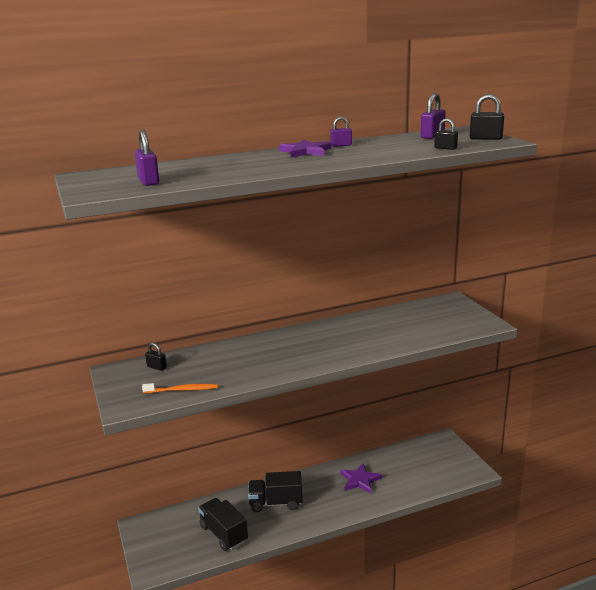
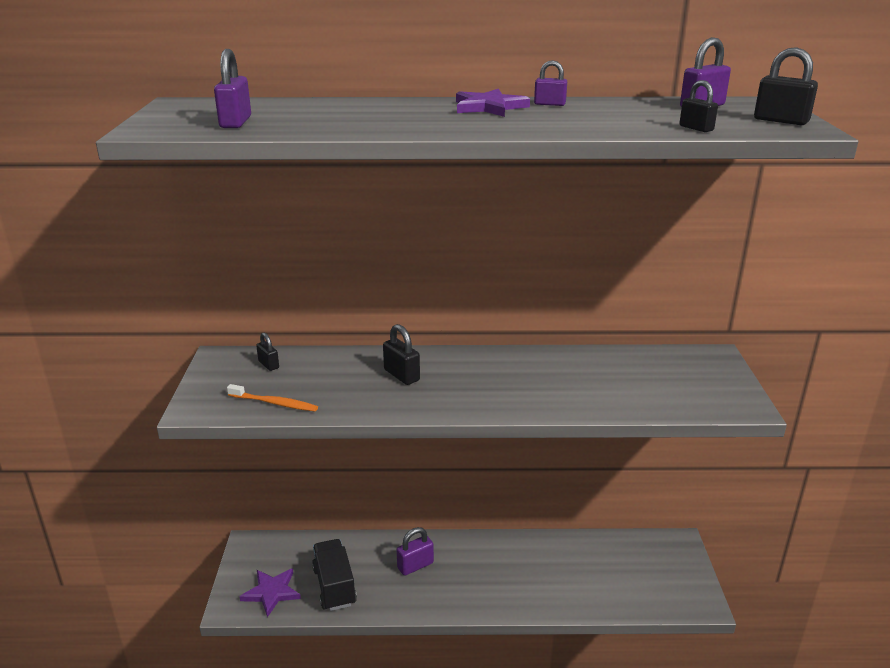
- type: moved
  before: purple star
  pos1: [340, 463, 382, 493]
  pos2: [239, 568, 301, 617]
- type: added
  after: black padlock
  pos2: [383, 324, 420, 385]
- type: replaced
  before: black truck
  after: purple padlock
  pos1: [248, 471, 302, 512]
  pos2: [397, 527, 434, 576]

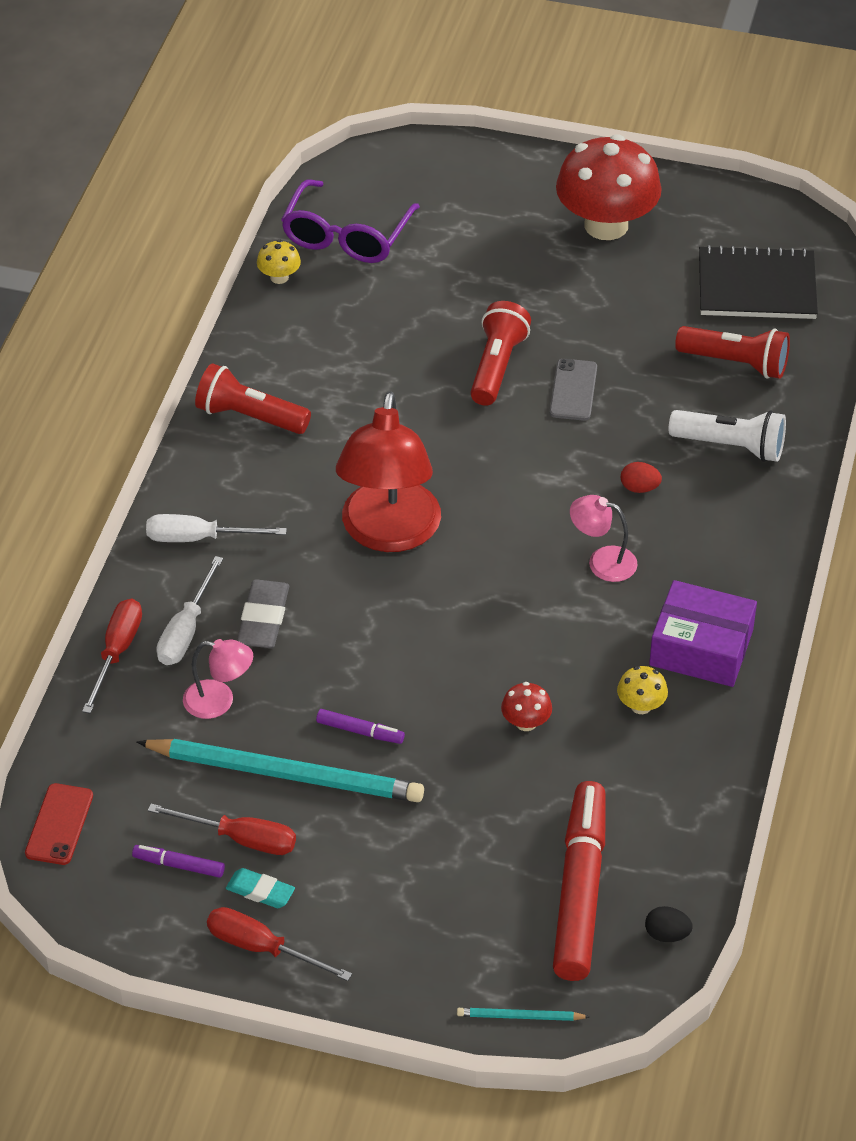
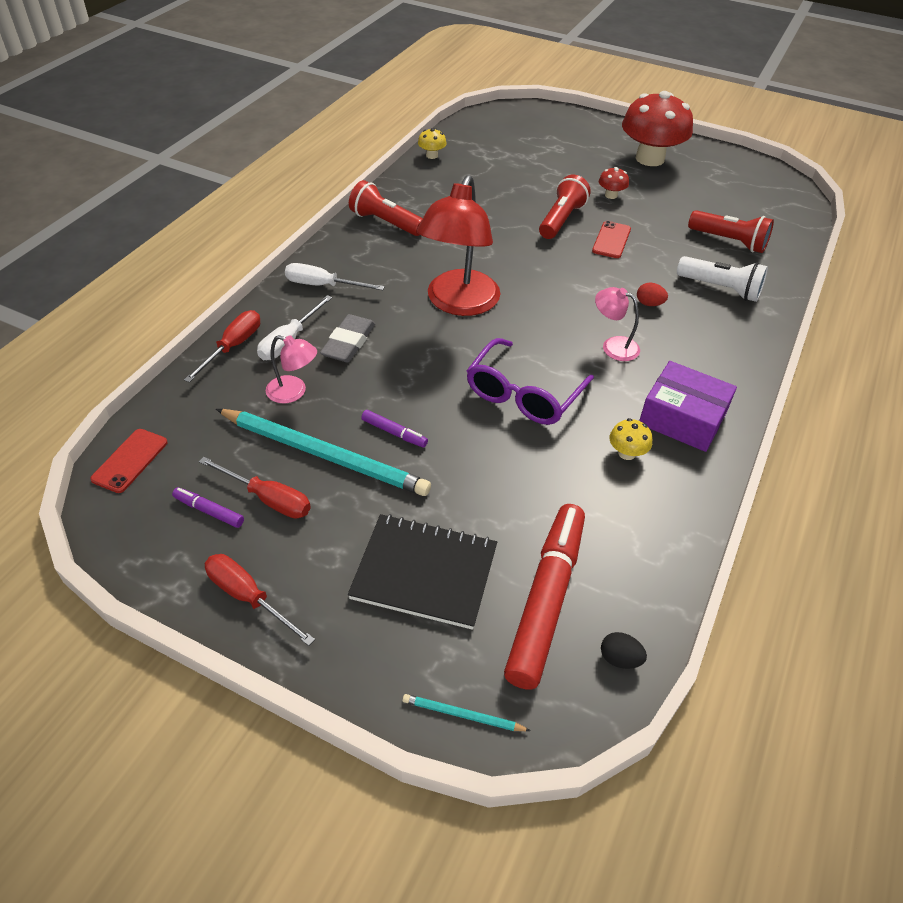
- type: moved
  before: black notebook
  pos1: [699, 245, 818, 319]
  pos2: [348, 514, 497, 630]
- type: moved
  before: purple glasses
  pos1: [281, 180, 420, 263]
  pos2: [467, 338, 594, 425]
- type: recoloured
  before: grey phone
  after: red phone
  pos1: [550, 359, 597, 421]
  pos2: [592, 221, 631, 258]
- type: moved
  before: red mushroom
  pos1: [501, 682, 552, 731]
  pos2: [599, 167, 629, 199]
- type: removed
  before: turquoise eraser
  pos1: [226, 868, 295, 908]

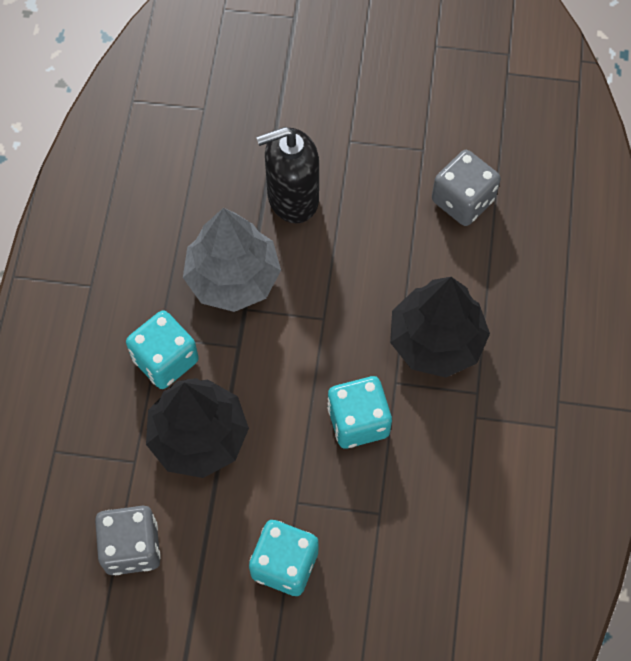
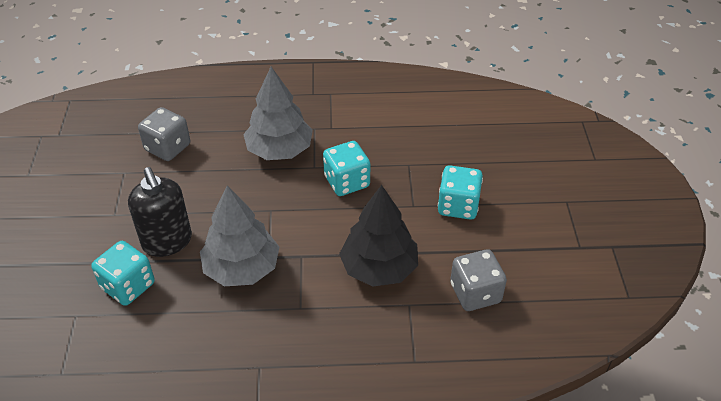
- type: moved
  before: turquoise dice
  pos1: [126, 310, 199, 389]
  pos2: [91, 241, 155, 306]
- type: recoloured
  before: black tree
  after: grey tree
  pos1: [390, 277, 490, 378]
  pos2: [243, 67, 313, 160]

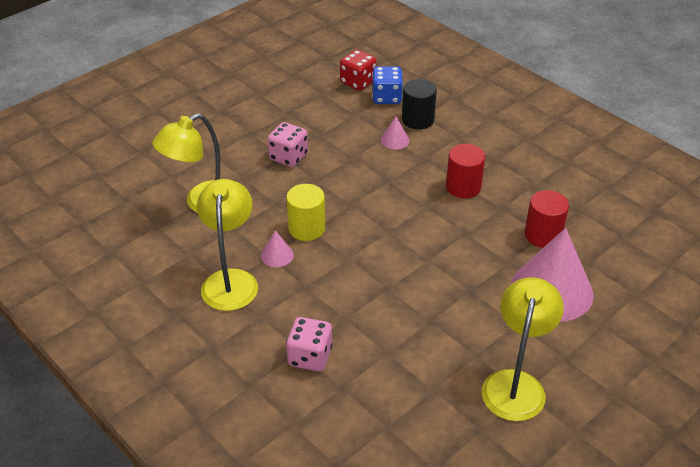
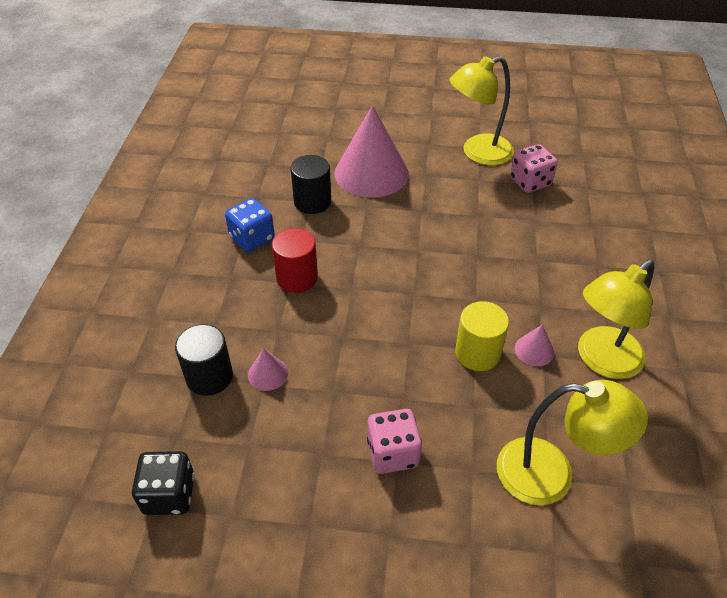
- type: recoloured
  before: red dice
  after: black dice
  pos1: [340, 50, 377, 91]
  pos2: [132, 451, 195, 515]
- type: moved
  before: blue dice
  pos1: [372, 67, 403, 104]
  pos2: [225, 198, 275, 252]
- type: recoloured
  before: red cylinder
  after: black cylinder
  pos1: [525, 190, 569, 248]
  pos2: [291, 155, 331, 214]
- type: moved
  before: pink dice
  pos1: [286, 317, 332, 371]
  pos2: [510, 144, 558, 193]

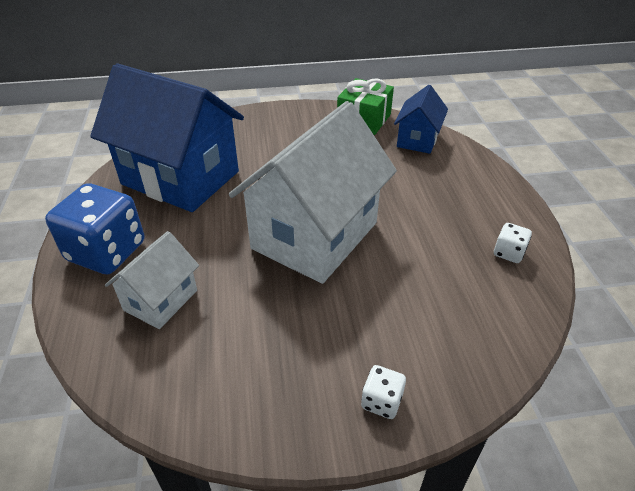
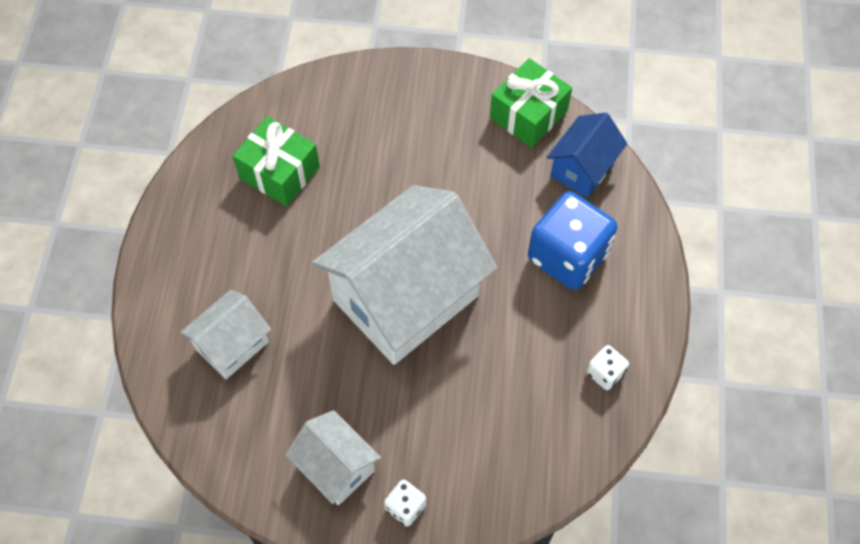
- type: replaced
  before: blue house
  after: green gift
  pos1: [90, 63, 244, 212]
  pos2: [233, 116, 320, 206]
- type: added
  after: white house
  pos2: [285, 410, 381, 505]
- type: moved
  before: blue dice
  pos1: [45, 183, 144, 274]
  pos2: [528, 191, 618, 290]

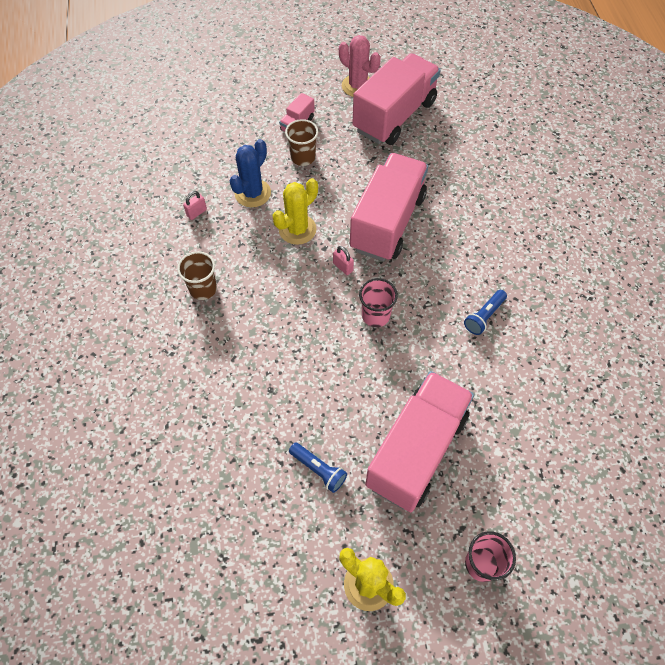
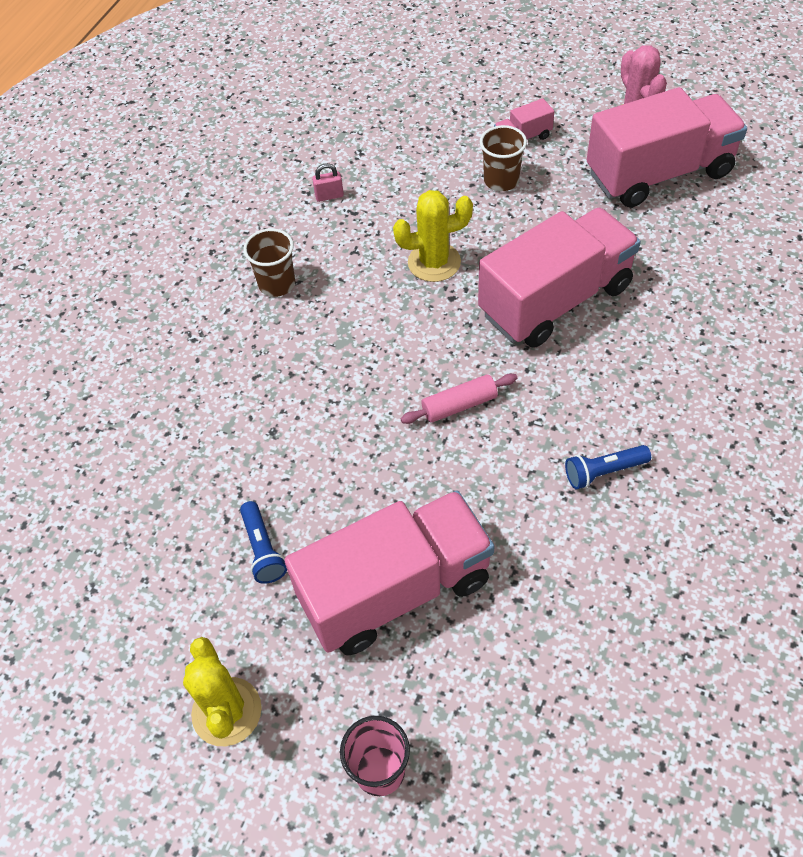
- type: replaced
  before: pink cup
  after: pink rolling pin
  pos1: [359, 278, 398, 327]
  pos2: [400, 373, 517, 424]
- type: removed
  before: blue cactus
  pos1: [230, 139, 271, 207]
- type: removed
  before: pink padlock
  pos1: [333, 246, 354, 275]

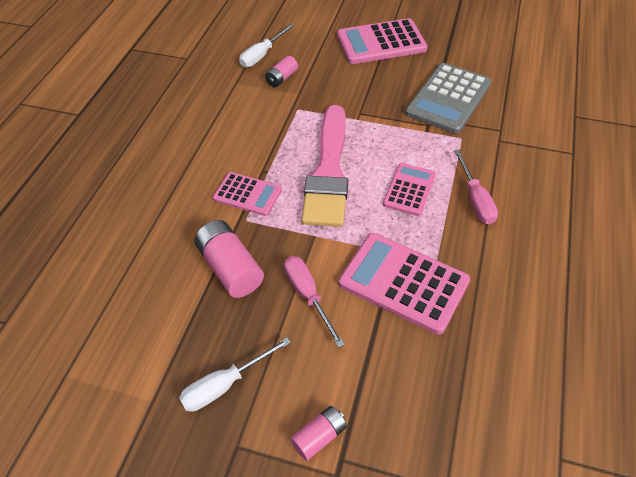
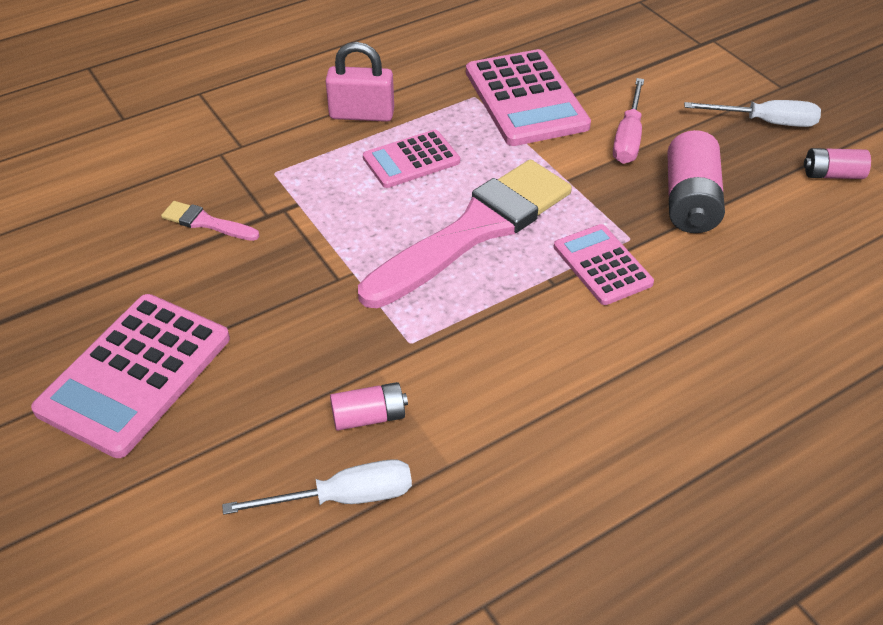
- type: turned
  before: pink calculator
  pos1: [337, 18, 427, 64]
  pos2: [31, 294, 230, 458]
  turn: 90
- type: replaced
  before: grey calculator
  after: pink brush
  pos1: [405, 63, 492, 134]
  pos2: [161, 201, 260, 241]
- type: replaced
  before: pink screwdriver
  after: pink padlock
  pos1: [454, 149, 498, 225]
  pos2: [325, 42, 394, 122]
- type: moved
  before: pink battery
  pos1: [290, 406, 347, 461]
  pos2: [804, 148, 871, 179]

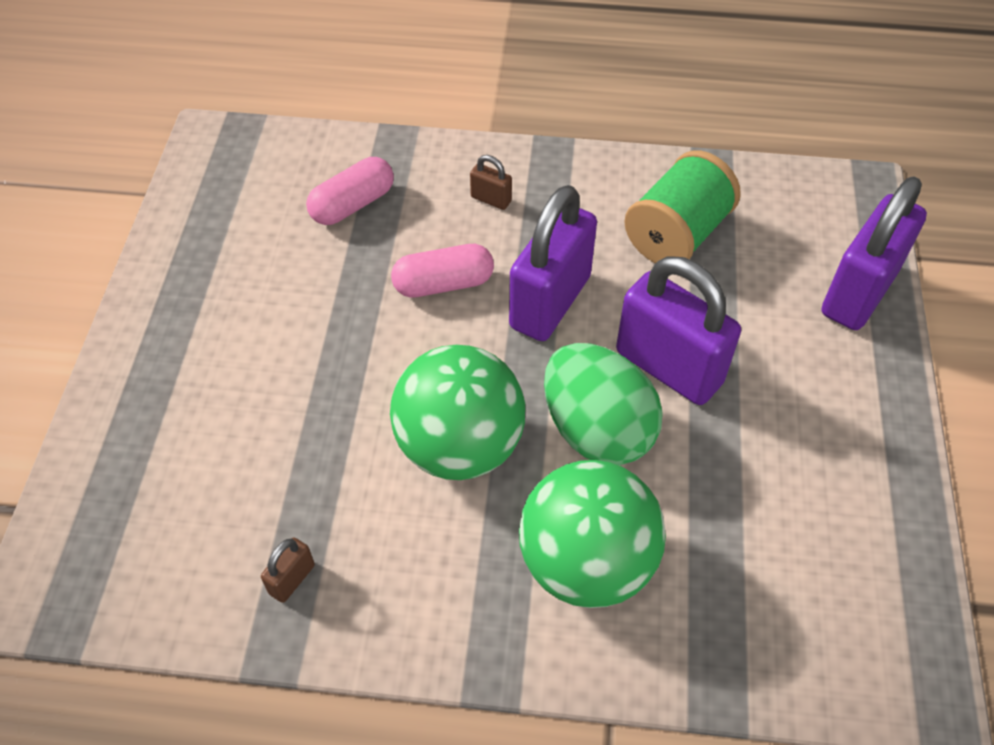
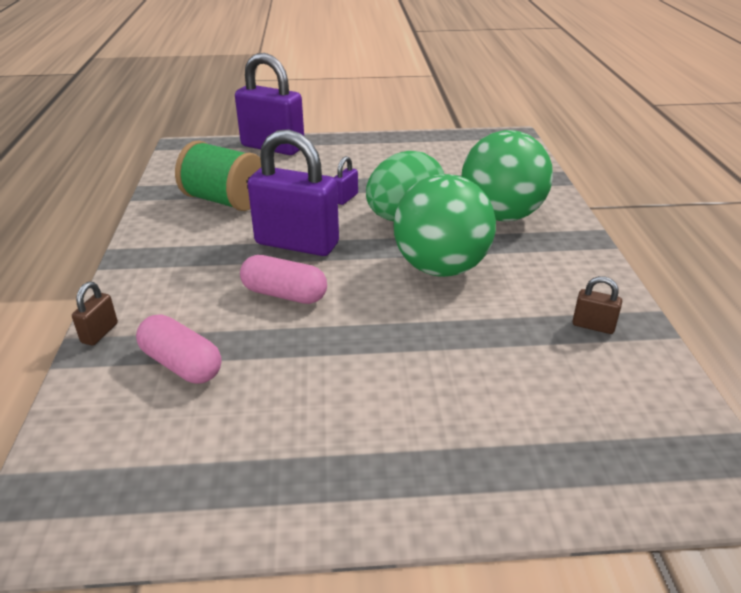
- type: moved
  before: brown padlock
  pos1: [470, 155, 512, 210]
  pos2: [72, 282, 118, 346]
- type: turned
  before: pink capsule
  pos1: [391, 244, 494, 298]
  pos2: [240, 255, 327, 304]
  turn: -45
- type: resized
  before: purple padlock
  pos1: [616, 256, 741, 405]
  pos2: [333, 156, 358, 205]
  scale: 0.42

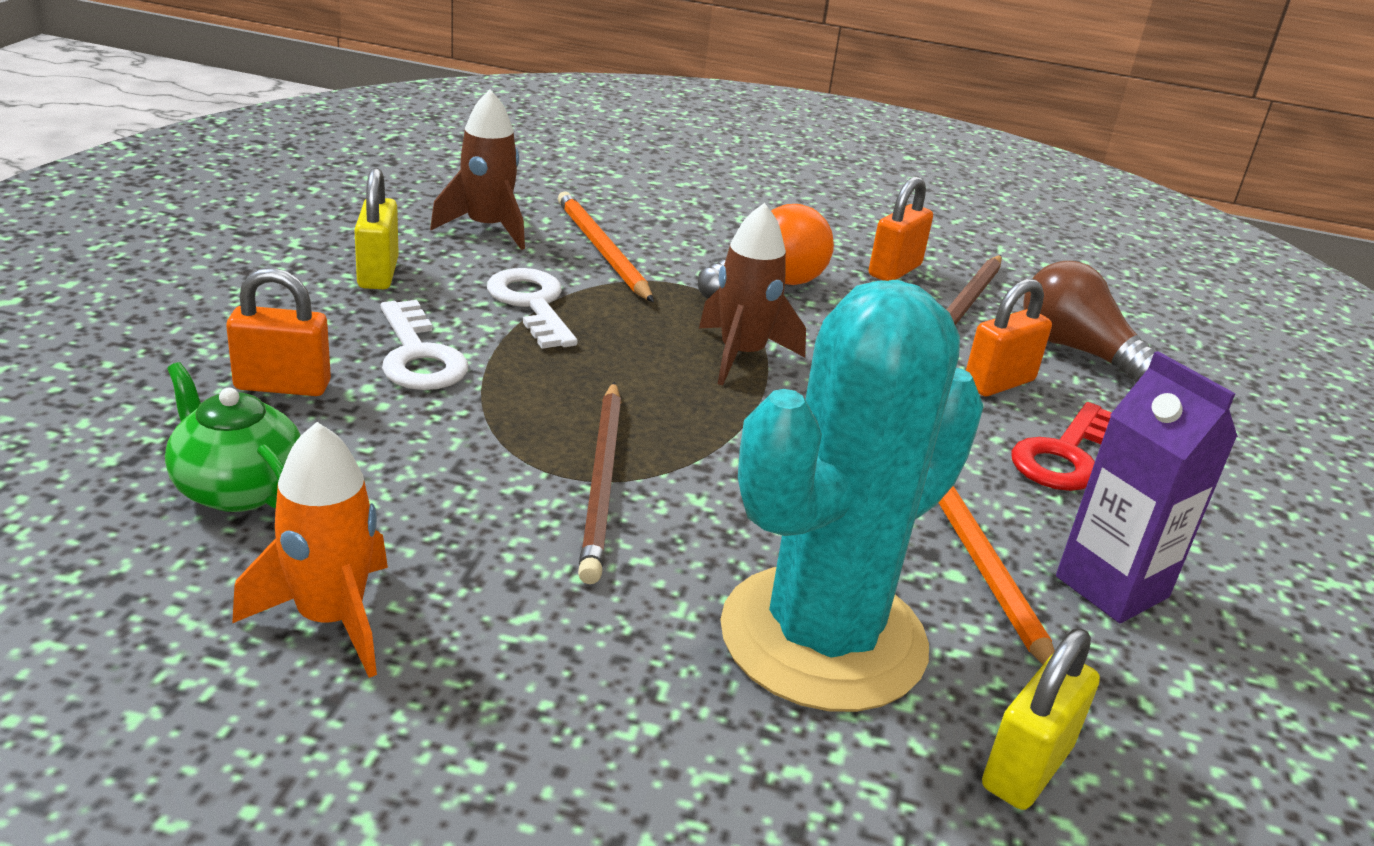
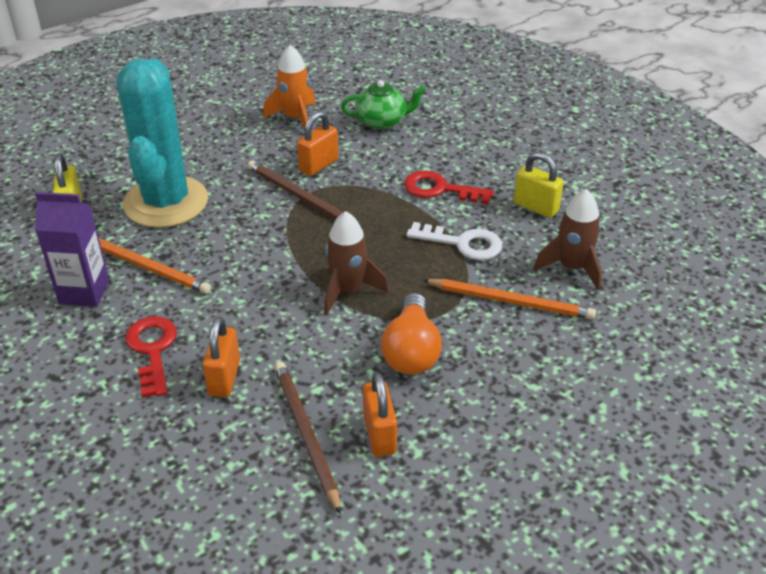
- type: moved
  before: orange padlock
  pos1: [226, 268, 331, 396]
  pos2: [297, 111, 338, 176]
- type: recoloured
  before: white key
  after: red key
  pos1: [381, 300, 468, 390]
  pos2: [404, 171, 494, 204]
- type: removed
  before: brown light bulb
  pos1: [1023, 261, 1157, 383]

